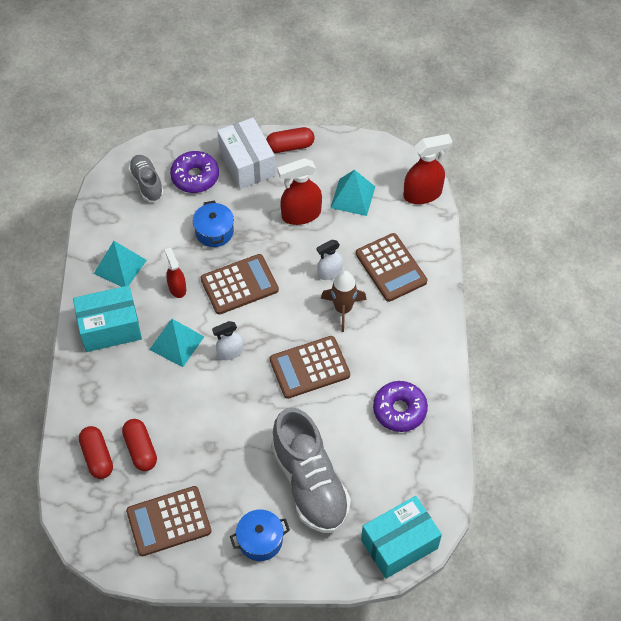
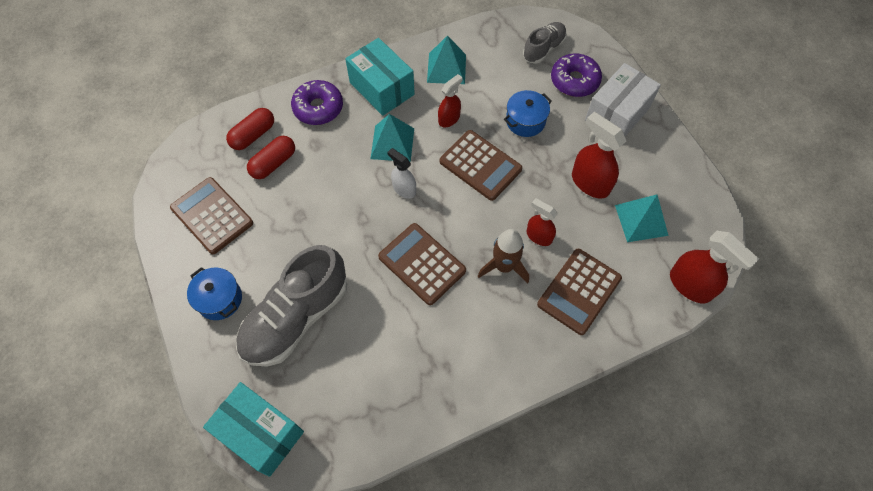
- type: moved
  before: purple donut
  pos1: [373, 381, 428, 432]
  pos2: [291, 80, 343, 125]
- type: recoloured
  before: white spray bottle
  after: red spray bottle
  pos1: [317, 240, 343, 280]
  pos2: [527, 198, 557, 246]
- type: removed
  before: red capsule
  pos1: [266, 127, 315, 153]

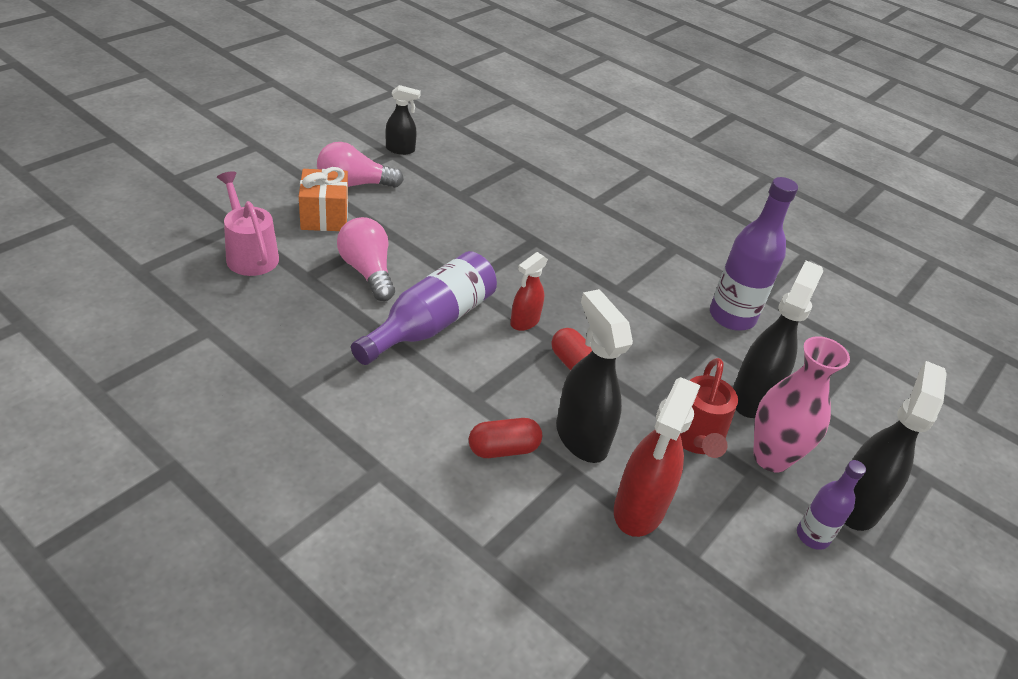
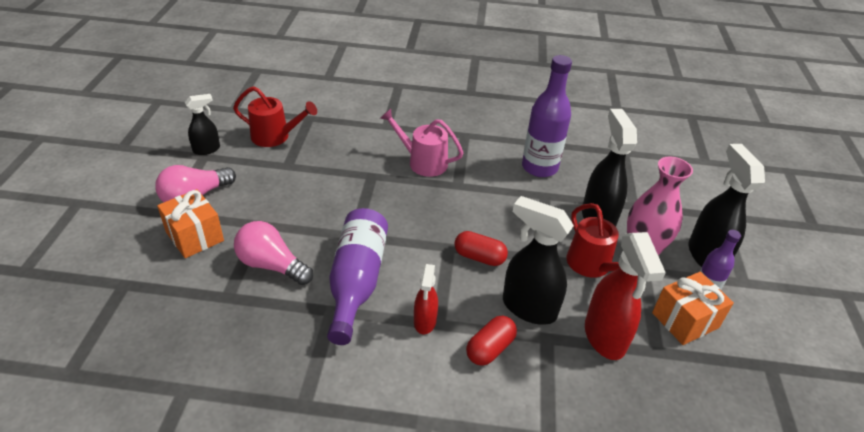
- type: added
  after: red watering can
  pos2: [233, 86, 317, 147]
- type: moved
  before: pink watering can
  pos1: [217, 171, 279, 276]
  pos2: [380, 109, 463, 177]
- type: moved
  before: red spray bottle
  pos1: [510, 252, 548, 331]
  pos2: [414, 264, 438, 334]
- type: added
  after: orange gift
  pos2: [652, 272, 734, 345]

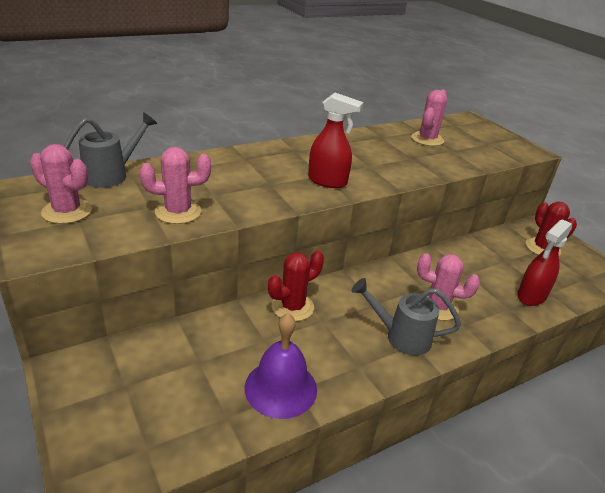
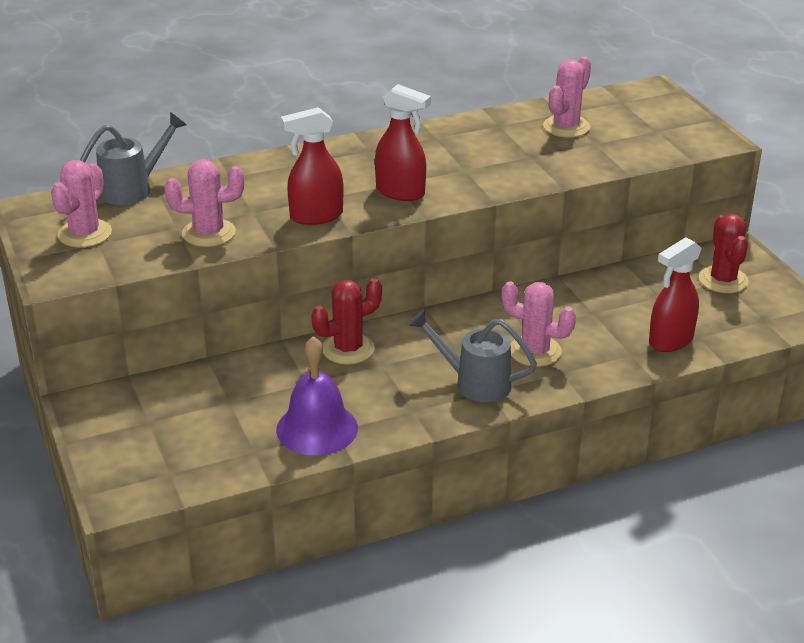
- type: turned
  before: pink cactus
  pos1: [30, 144, 92, 224]
  pos2: [51, 160, 112, 247]
  turn: 75
- type: added
  after: red spray bottle
  pos2: [281, 107, 344, 225]

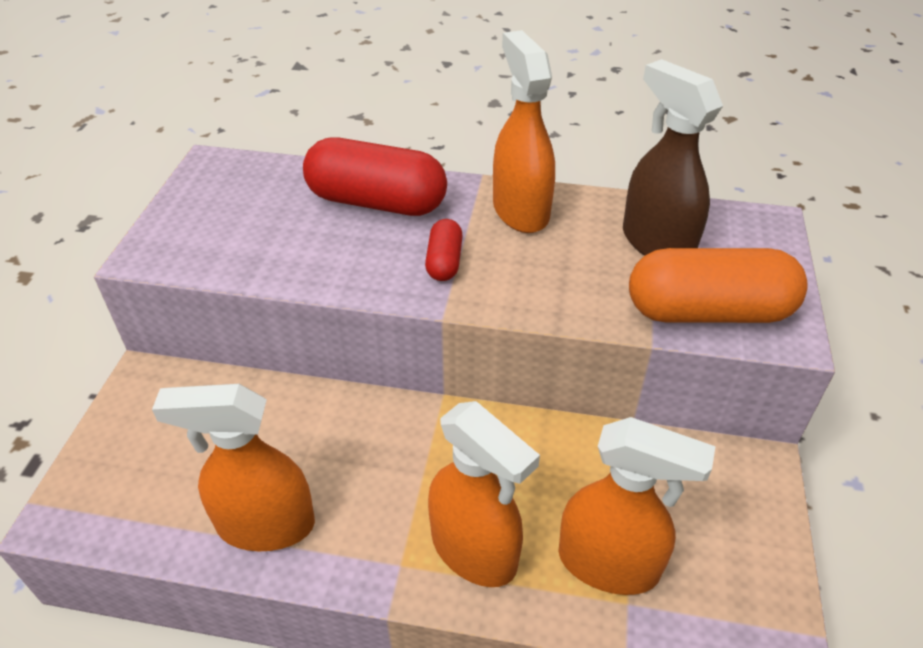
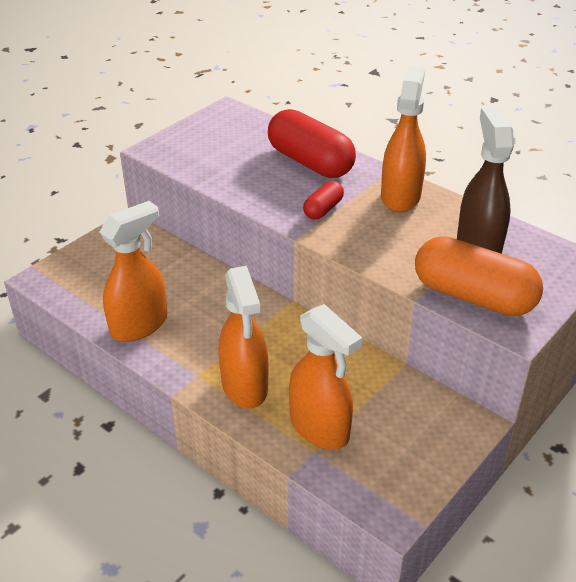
- type: turned
  before: orange spray bottle
  pos1: [152, 384, 315, 551]
  pos2: [100, 201, 167, 342]
  turn: 105

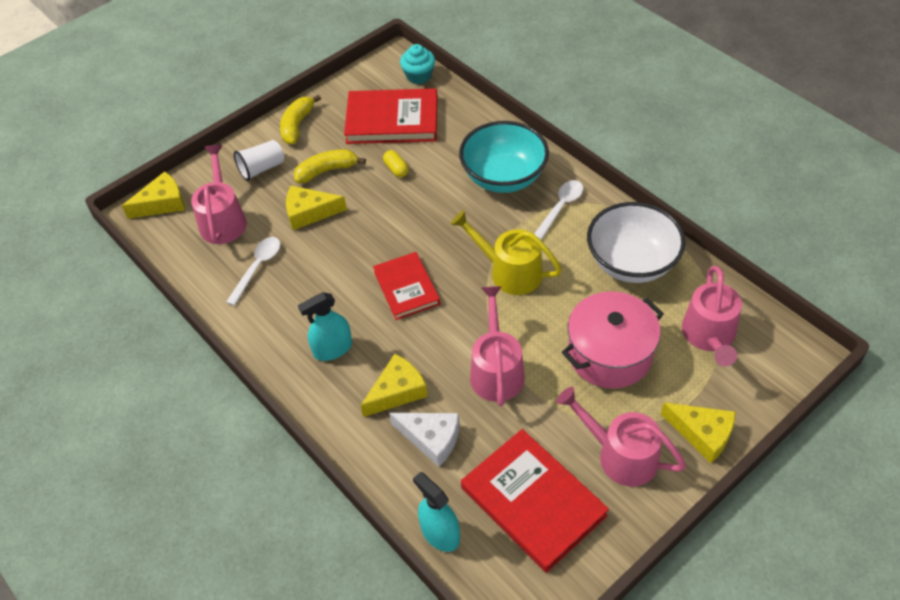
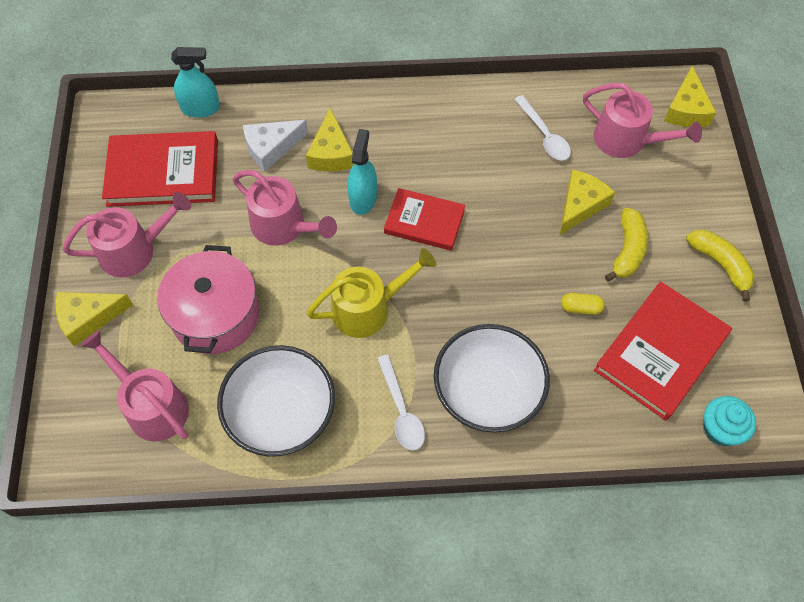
- type: moved
  before: turquoise spray bottle
  pos1: [298, 292, 352, 361]
  pos2: [347, 129, 377, 215]
- type: recoloured
  before: turquoise bowl
  after: white bowl
  pos1: [459, 121, 549, 193]
  pos2: [434, 324, 550, 433]
- type: removed
  before: white cup
  pos1: [234, 140, 284, 181]

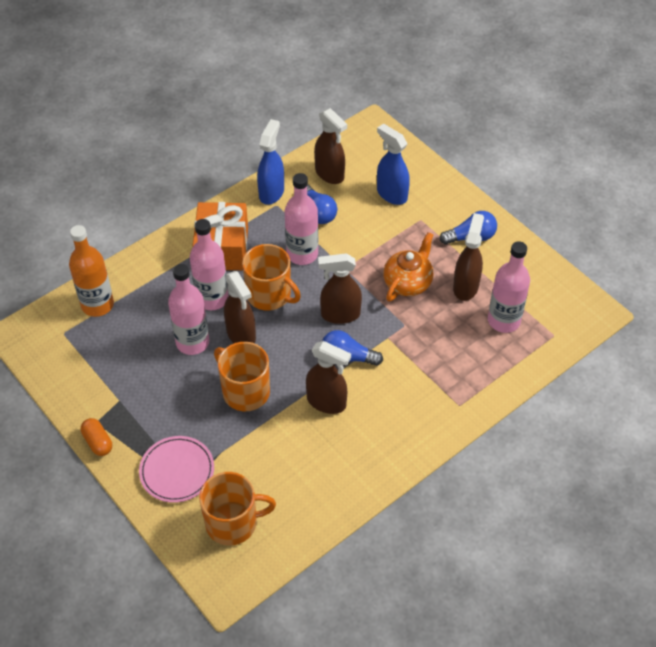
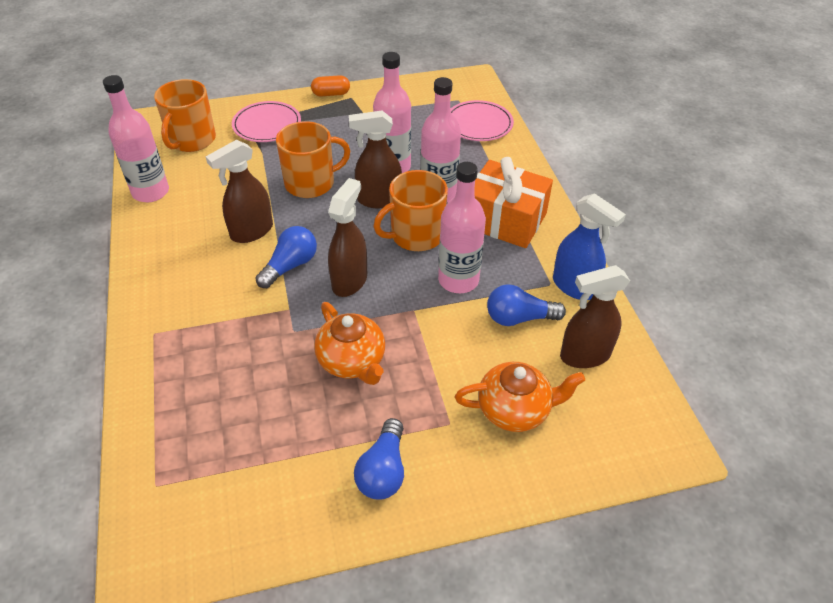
- type: moved
  before: pink bottle
  pos1: [488, 241, 530, 333]
  pos2: [103, 75, 169, 202]
- type: replaced
  before: orange bottle
  after: pink plate
  pos1: [69, 225, 114, 317]
  pos2: [451, 100, 514, 141]
- type: replaced
  before: blue spray bottle
  after: orange teapot
  pos1: [377, 124, 410, 205]
  pos2: [455, 362, 585, 432]
- type: removed
  before: brown spray bottle
  pos1: [453, 213, 484, 301]

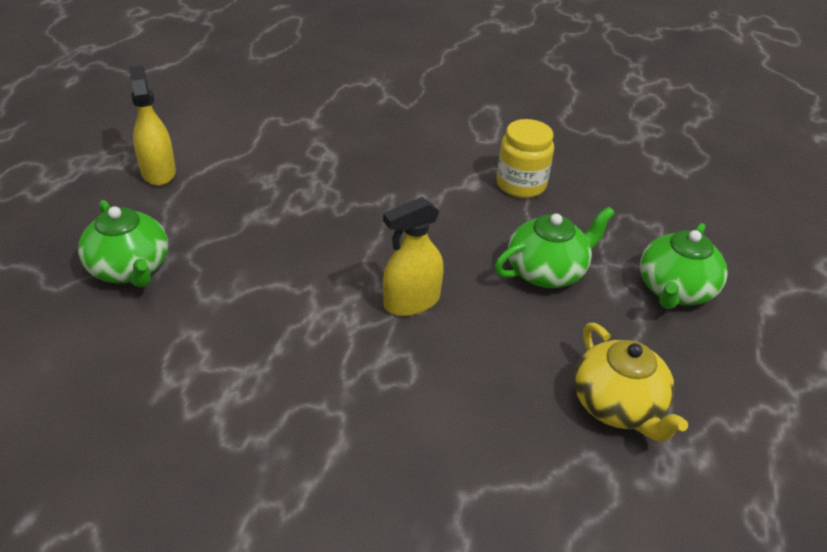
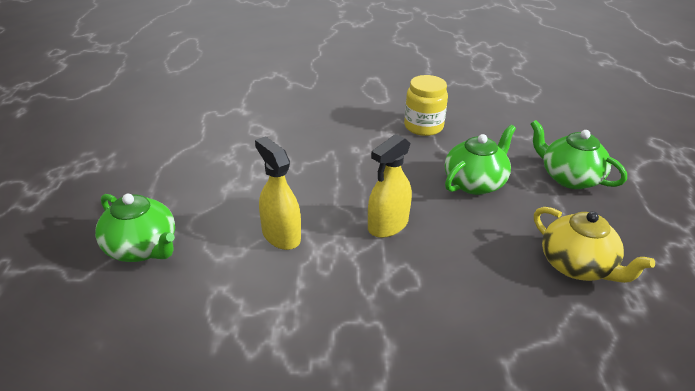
- type: moved
  before: yellow spray bottle
  pos1: [129, 66, 176, 186]
  pos2: [255, 137, 301, 250]
- type: turned
  before: green teapot
  pos1: [640, 223, 728, 309]
  pos2: [531, 120, 627, 189]
  turn: 120

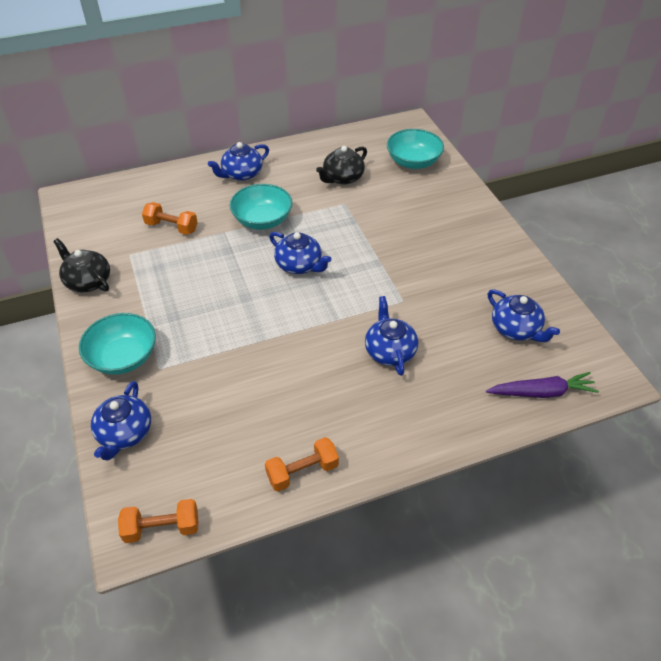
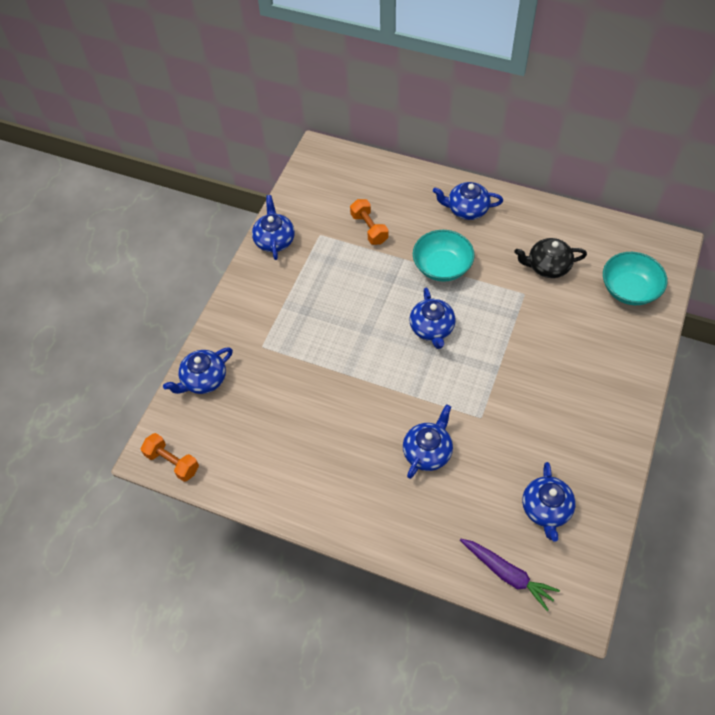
- type: recoloured
  before: black teapot
  after: blue teapot
  pos1: [53, 238, 110, 292]
  pos2: [252, 195, 295, 260]
- type: removed
  before: turquoise bowl
  pos1: [79, 313, 156, 375]
- type: removed
  before: orange dumbbell
  pos1: [265, 437, 339, 492]

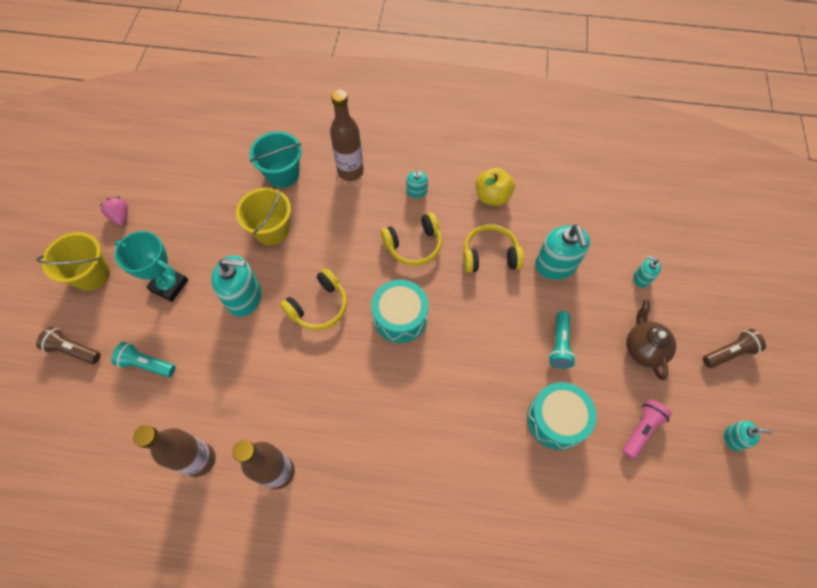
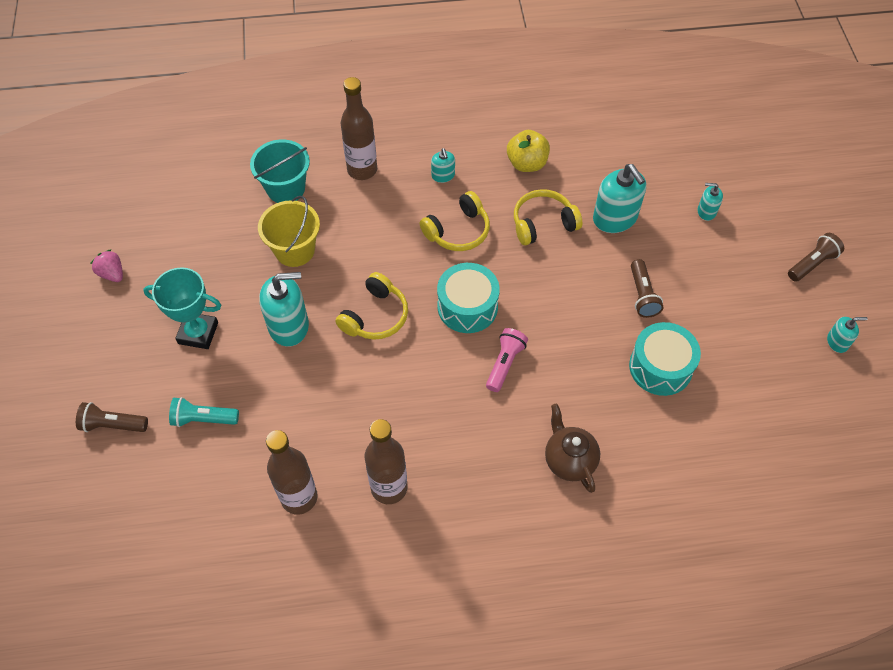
- type: moved
  before: pink flashlight
  pos1: [622, 399, 672, 460]
  pos2: [486, 328, 528, 392]
- type: moved
  before: brown teapot
  pos1: [626, 300, 676, 380]
  pos2: [545, 404, 600, 493]
- type: recoloured
  before: turquoise flashlight
  after: brown flashlight
  pos1: [549, 311, 576, 369]
  pos2: [631, 259, 664, 318]
- type: removed
  before: yellow bucket
  pos1: [36, 232, 110, 291]

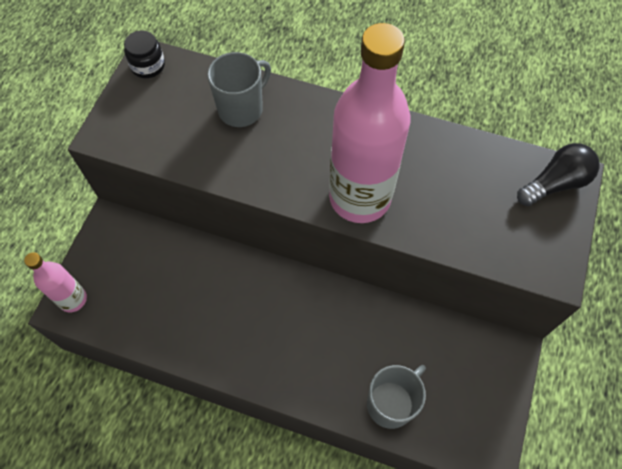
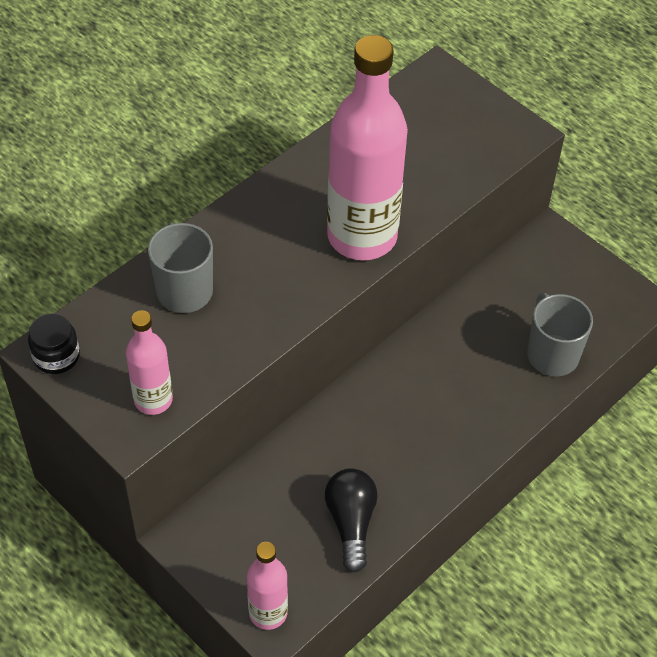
- type: added
  after: pink bottle
  pos2: [126, 310, 173, 415]
- type: moved
  before: black light bulb
  pos1: [517, 143, 599, 206]
  pos2: [325, 468, 378, 573]

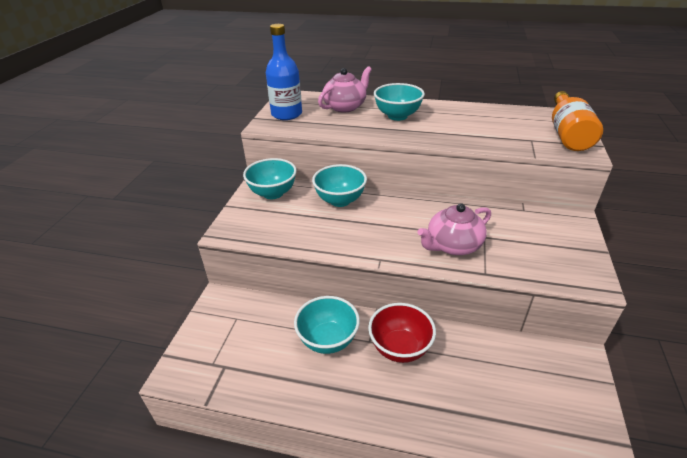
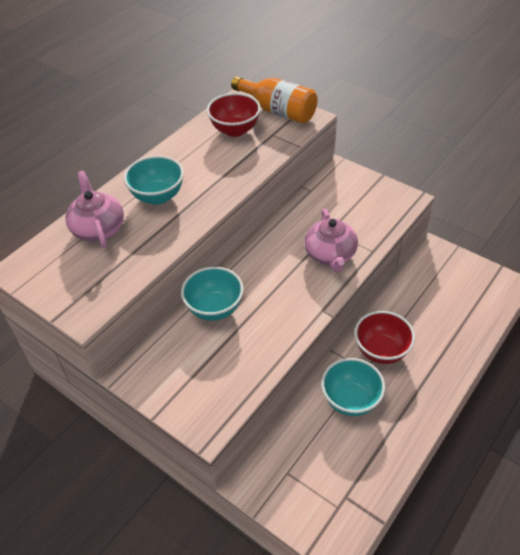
- type: added
  after: red bowl
  pos2: [207, 93, 261, 137]
- type: removed
  before: turquoise bowl
  pos1: [243, 158, 297, 199]
- type: removed
  before: blue bottle
  pos1: [266, 24, 302, 120]

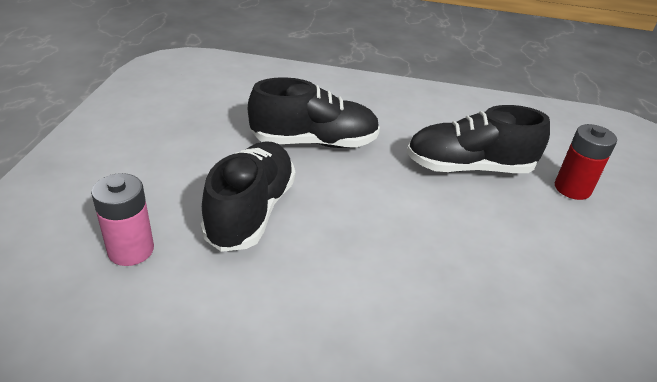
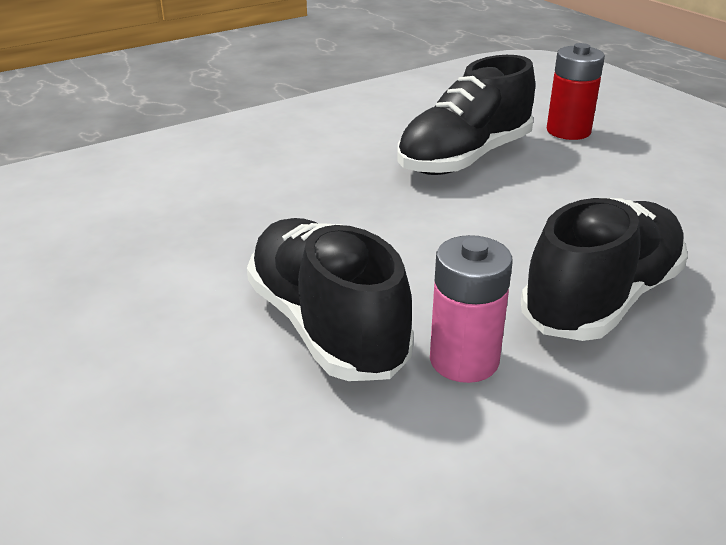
- type: moved
  before: pink battery
  pos1: [91, 173, 154, 266]
  pos2: [430, 235, 513, 383]
- type: moved
  before: black shoe
  pos1: [248, 77, 380, 148]
  pos2: [521, 198, 688, 341]

